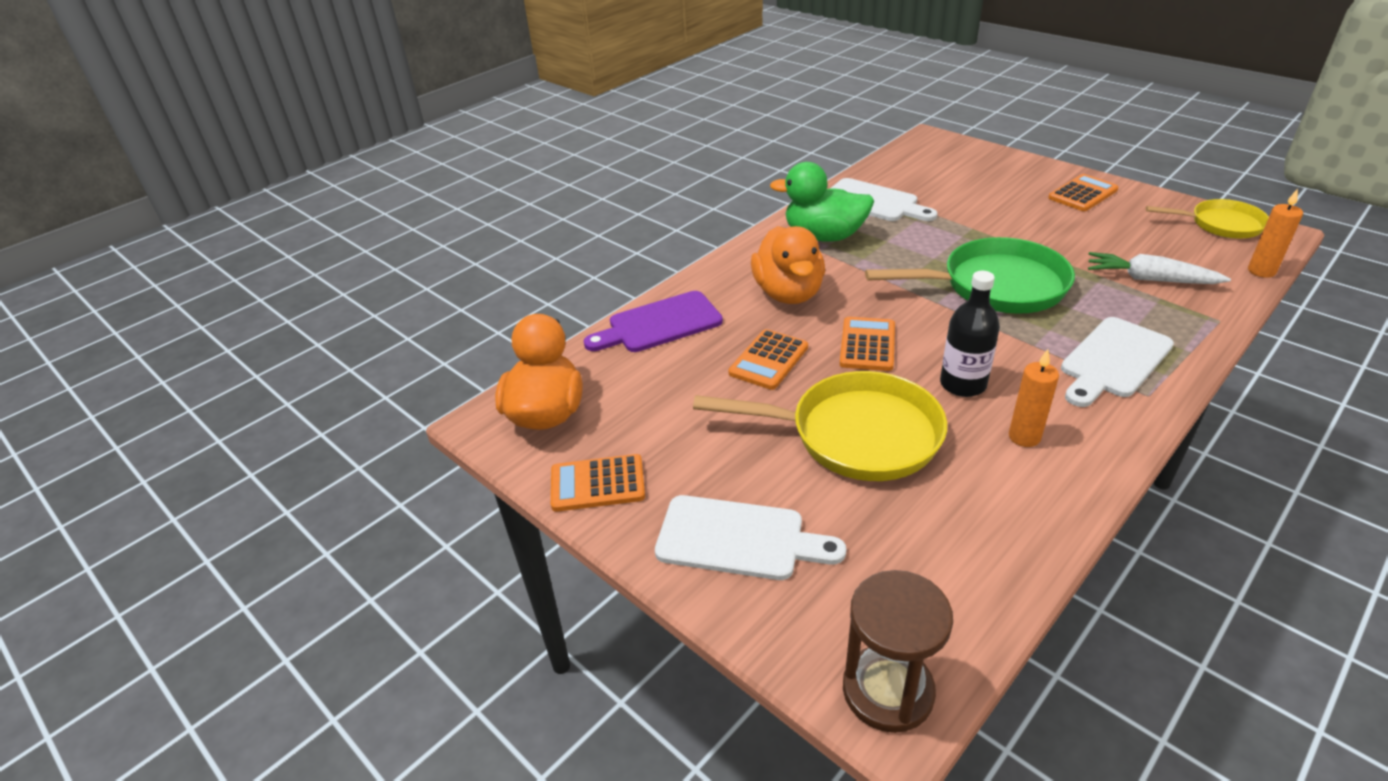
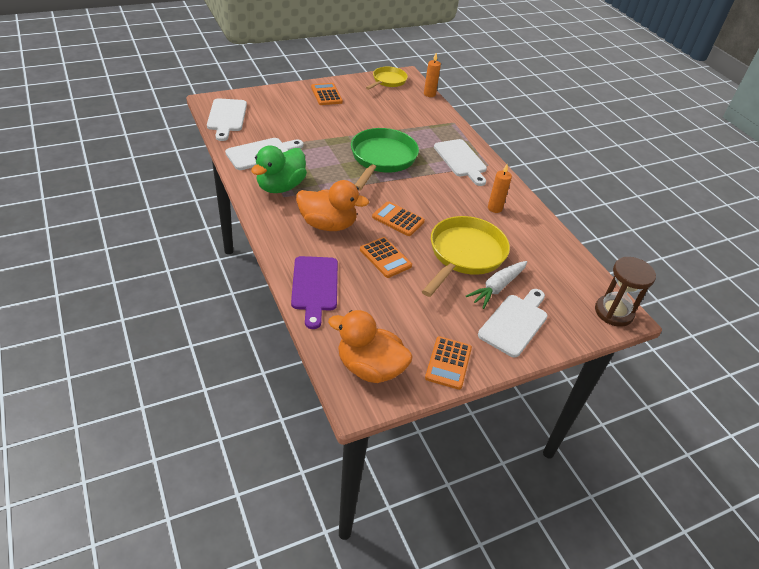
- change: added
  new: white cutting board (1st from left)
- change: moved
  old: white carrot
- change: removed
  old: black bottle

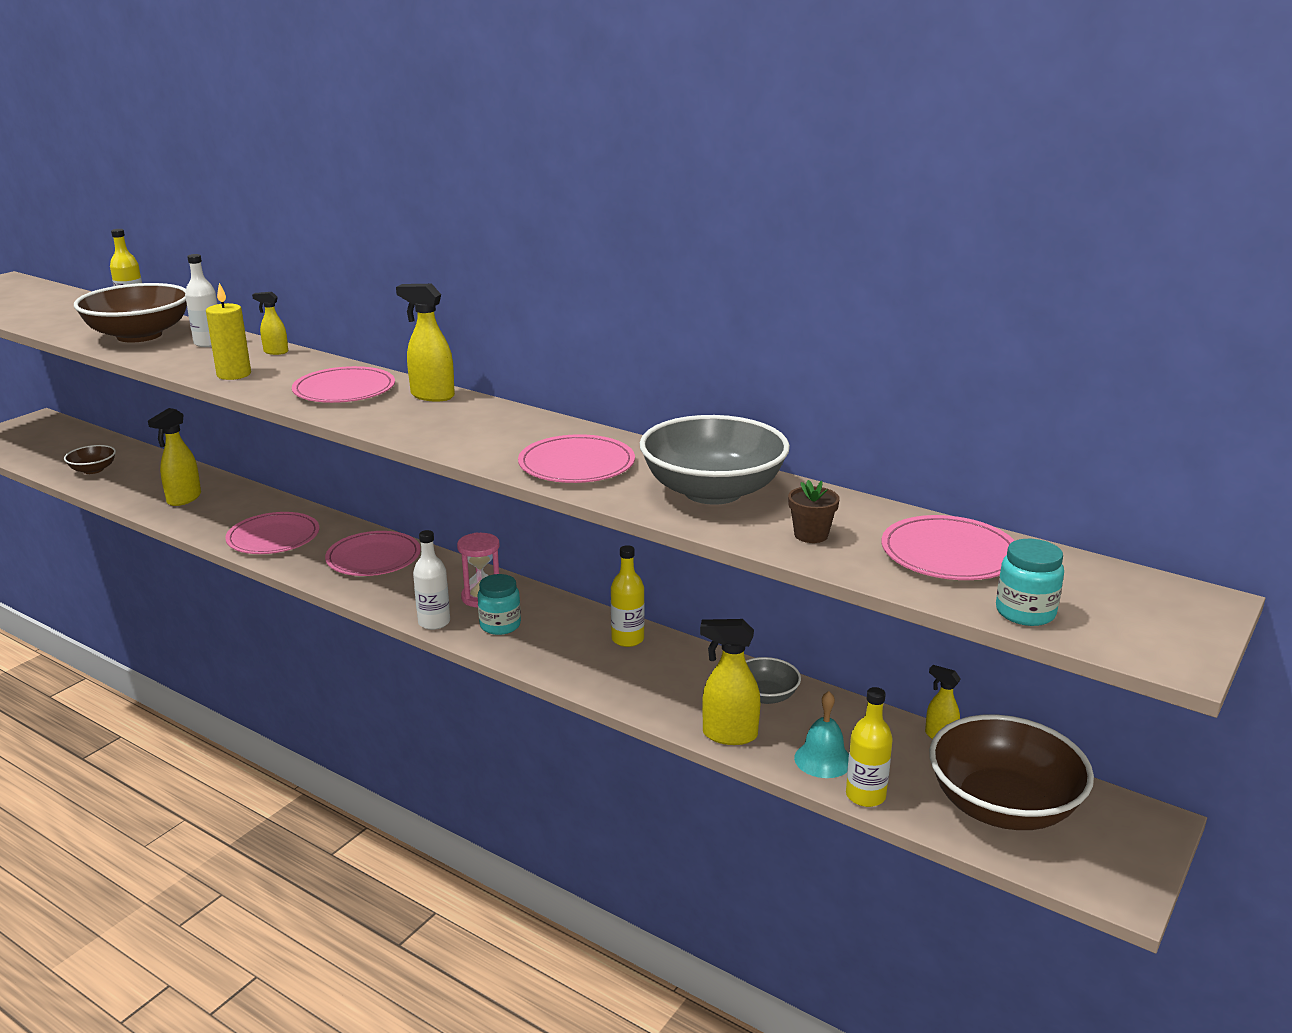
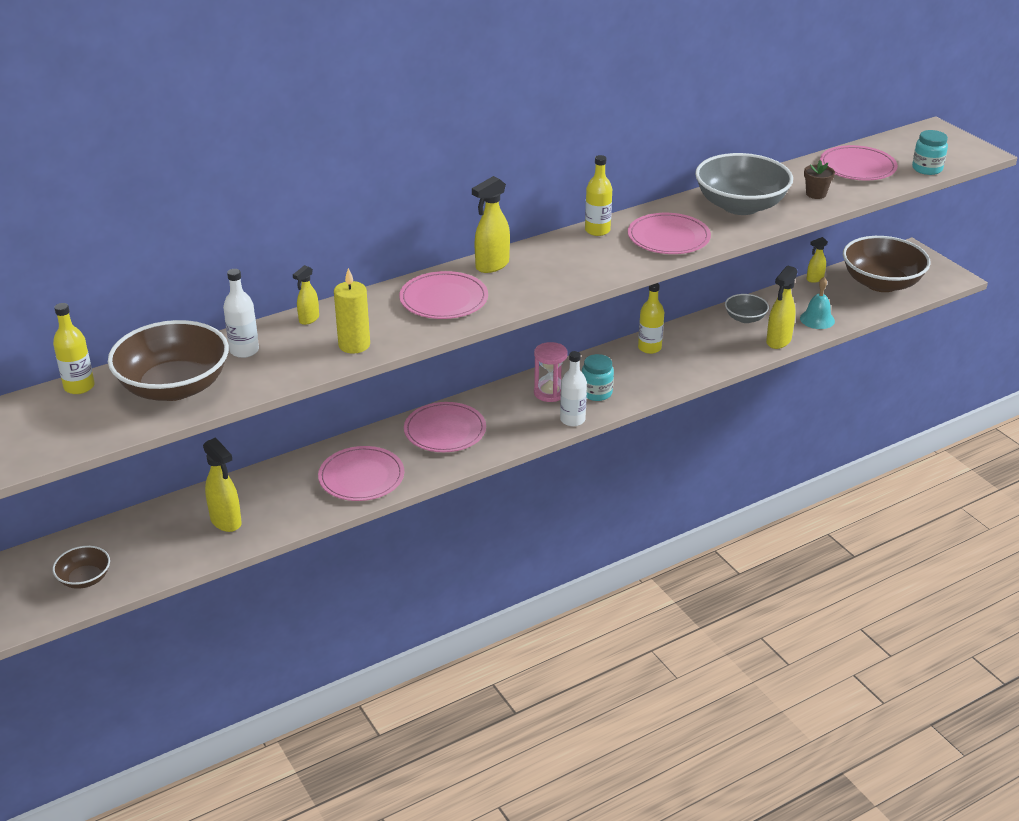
- change: moved
  old: yellow bottle (3rd from left in the first image)
  new: yellow bottle (2nd from left)

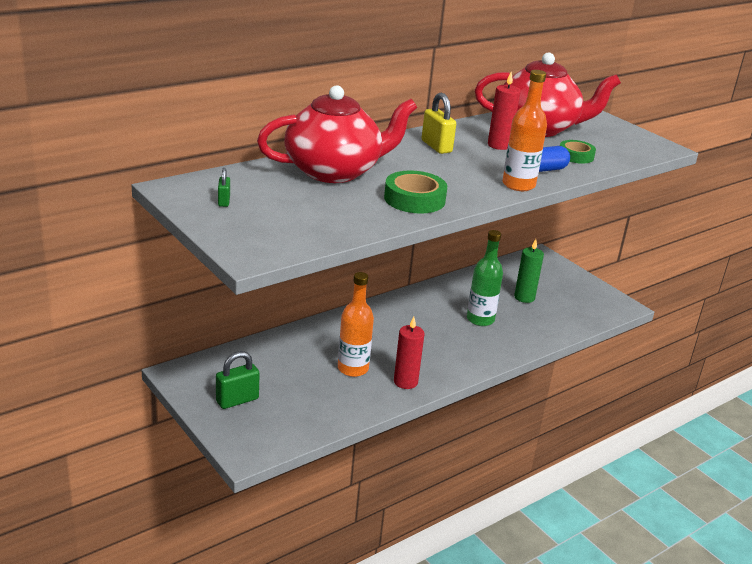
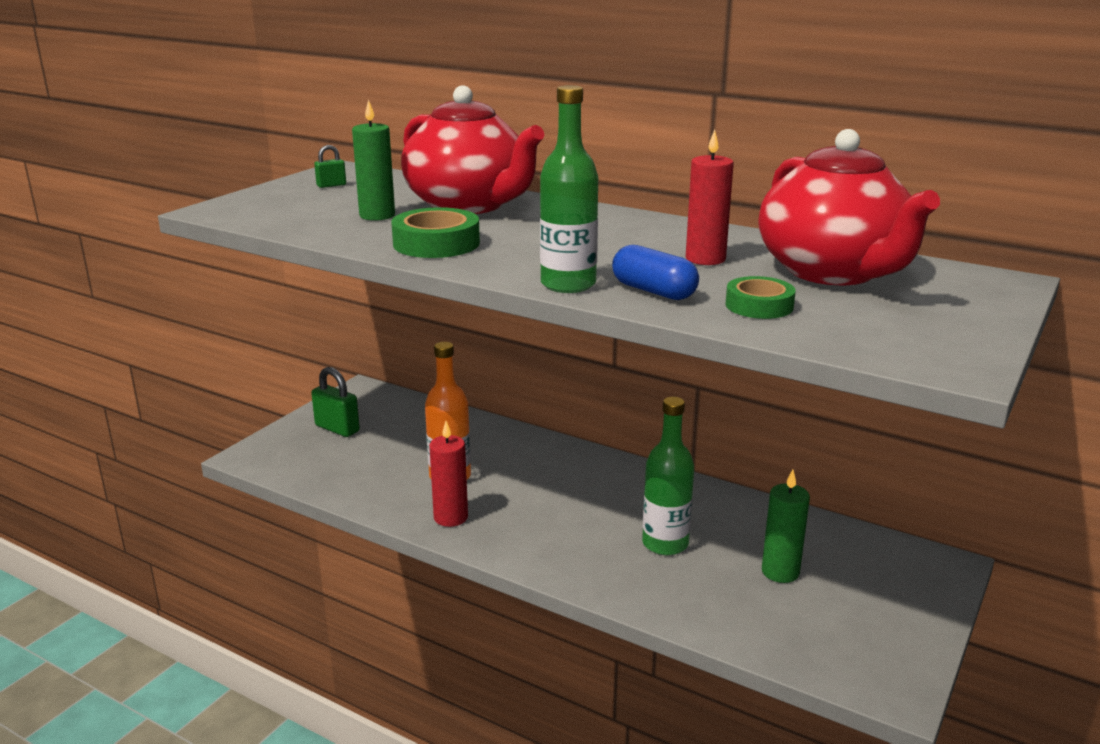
- change: added
  new: green candle (1st from left)
- change: recoloured
  old: orange bottle (2nd from left)
  new: green bottle (1st from left)
- change: removed
  old: yellow padlock

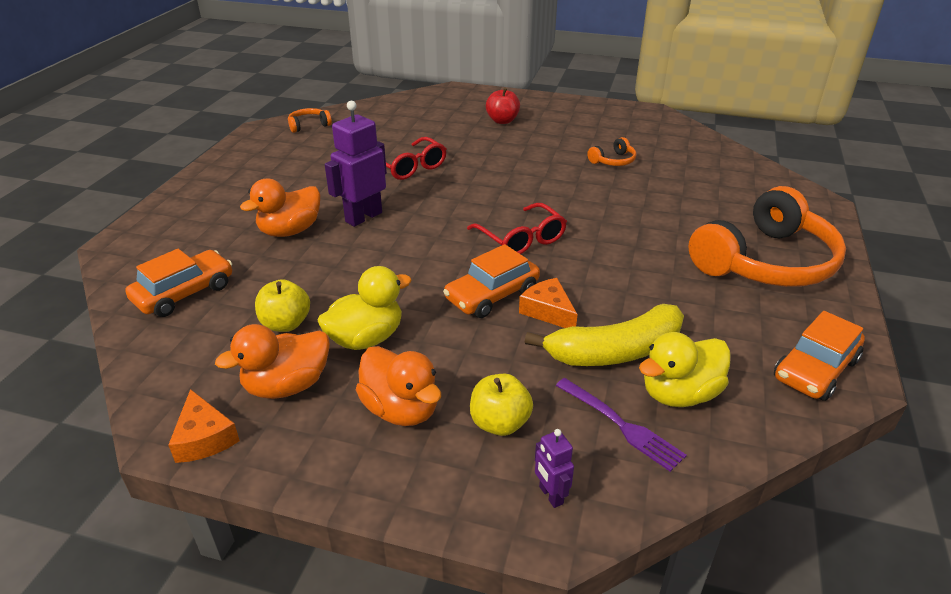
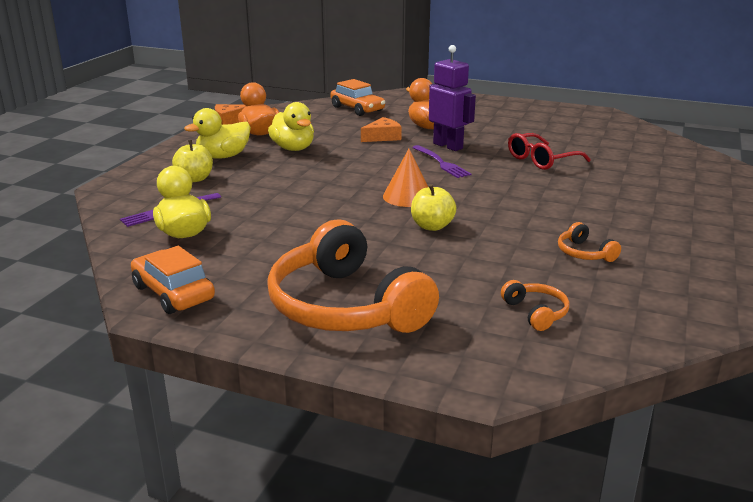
- change: recoloured
  old: orange duck (3rd from left)
  new: yellow duck (2nd from left)
- change: moved
  old: orange cheese (2nd from left)
- change: replaced
  old: red glasses (2nd from left)
  new: orange cone
- change: moved
  old: yellow apple (1st from left in the first image)
  new: yellow apple (2nd from left)
- change: added
  new: purple fork (2nd from left)
- change: moved
  old: orange headphones (1st from left in the first image)
  new: orange headphones (2nd from left)
- change: removed
  old: orange car (2nd from left)
- change: removed
  old: red apple
- change: removed
  old: yellow banana
- change: removed
  old: purple robot (2nd from left)

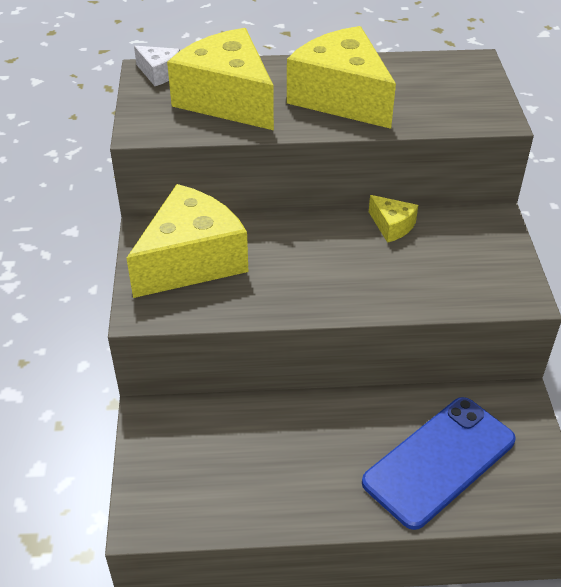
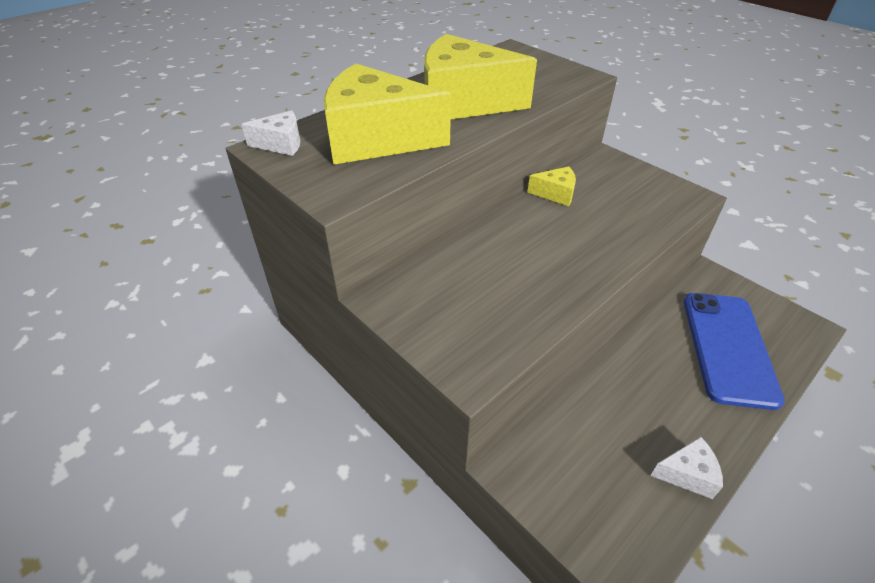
- change: added
  new: white cheese (2nd from left)
- change: removed
  old: yellow cheese (1st from left)

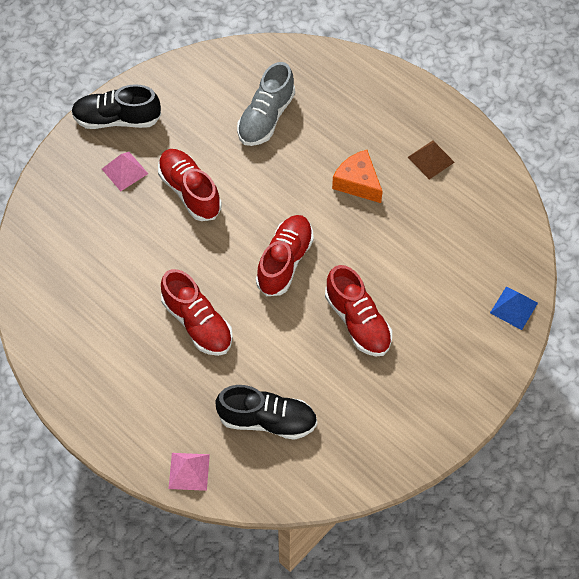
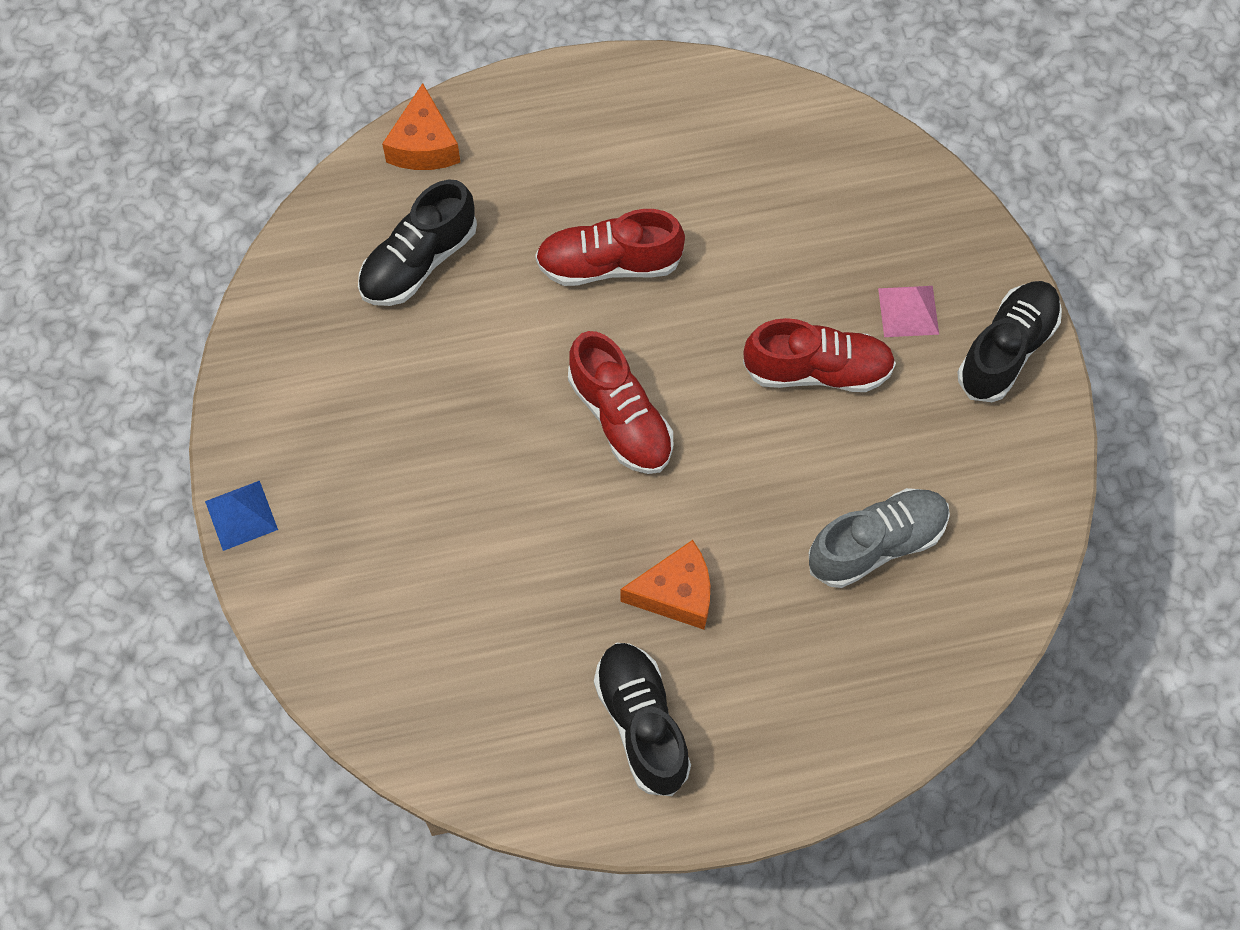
- change: moved
  old: blue pyramid
- change: replaced
  old: pink pyramid (2nd from left)
  new: orange cheese (1st from left)
- change: replaced
  old: brown pyramid
  new: black shoe (2nd from left)
- change: turned
  old: grey shoe
  degrees: 90
- change: removed
  old: red shoe (4th from left)

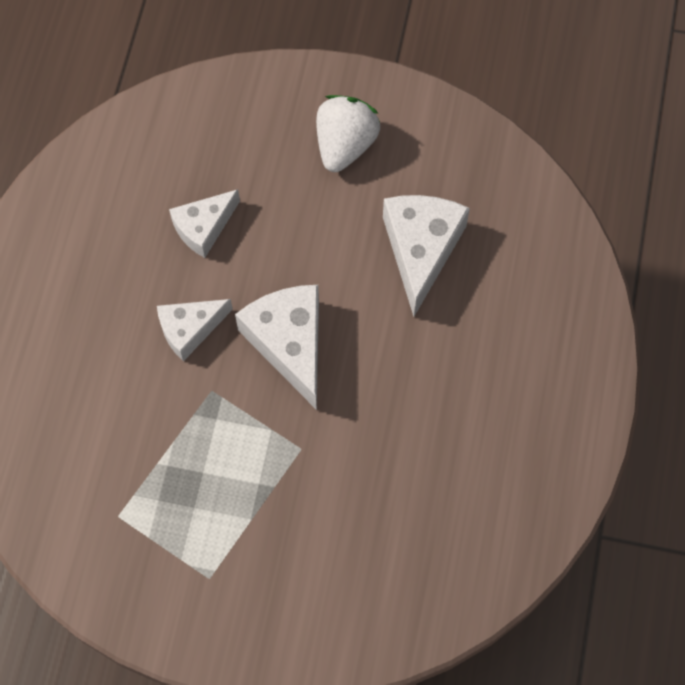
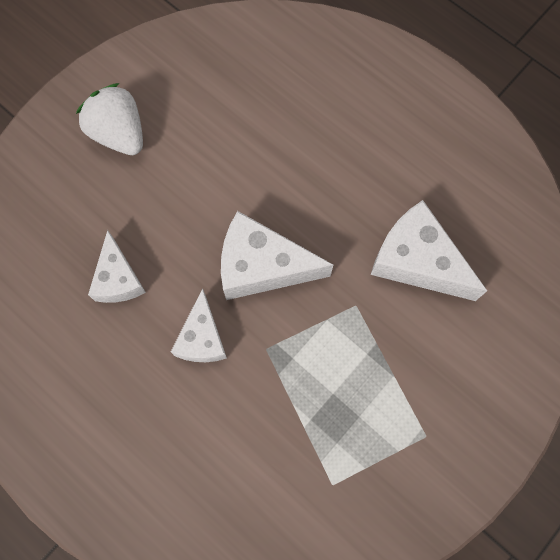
- change: moved
  old: white cheese (4th from left)

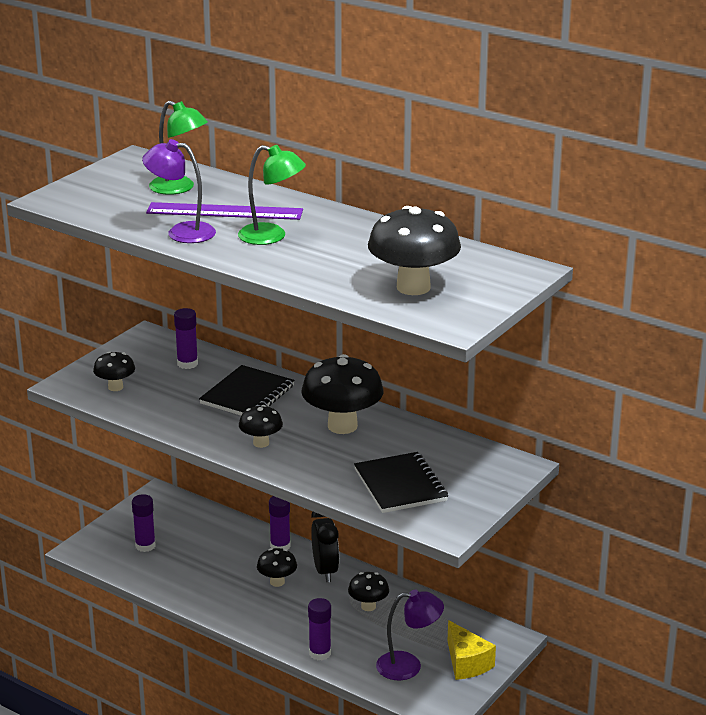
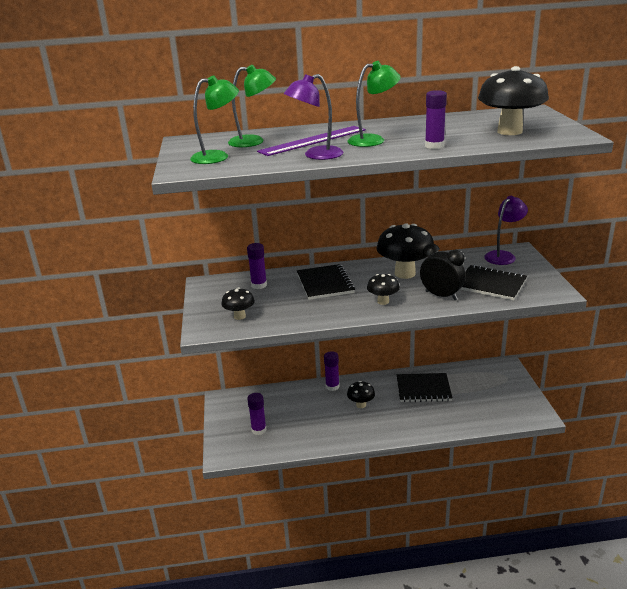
- change: added
  new: green lamp (1st from left)
- change: replaced
  old: black mushroom (5th from left)
  new: black notebook (2nd from left)
- change: moved
  old: black clock
- change: moved
  old: purple glue stick (4th from left)
- change: moved
  old: purple lamp (2nd from left)
- change: removed
  old: yellow cheese

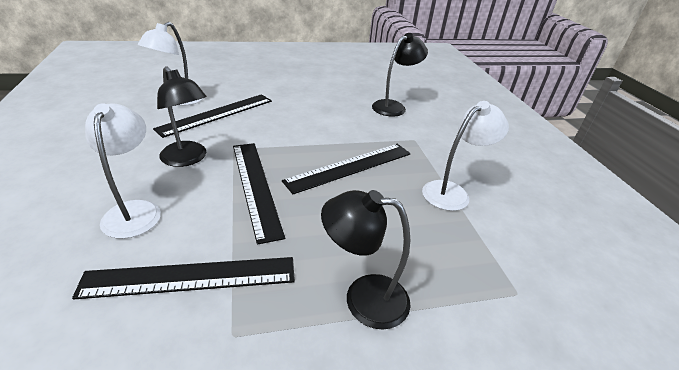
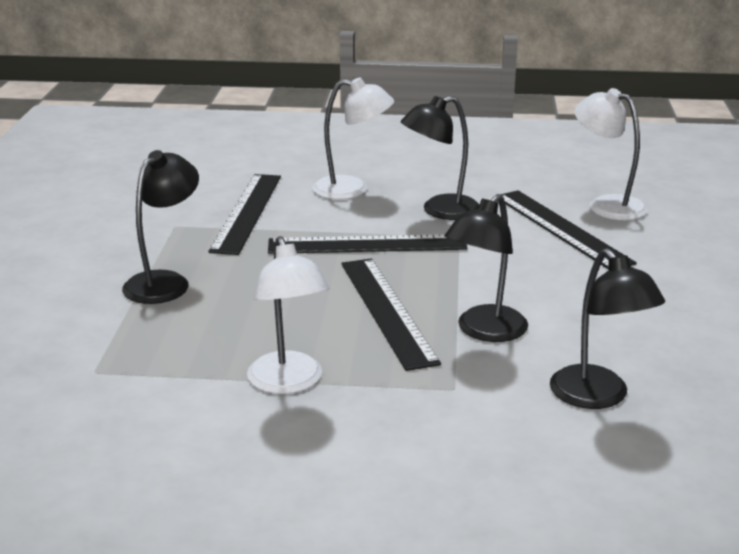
- change: added
  new: black lamp (3rd from left)

